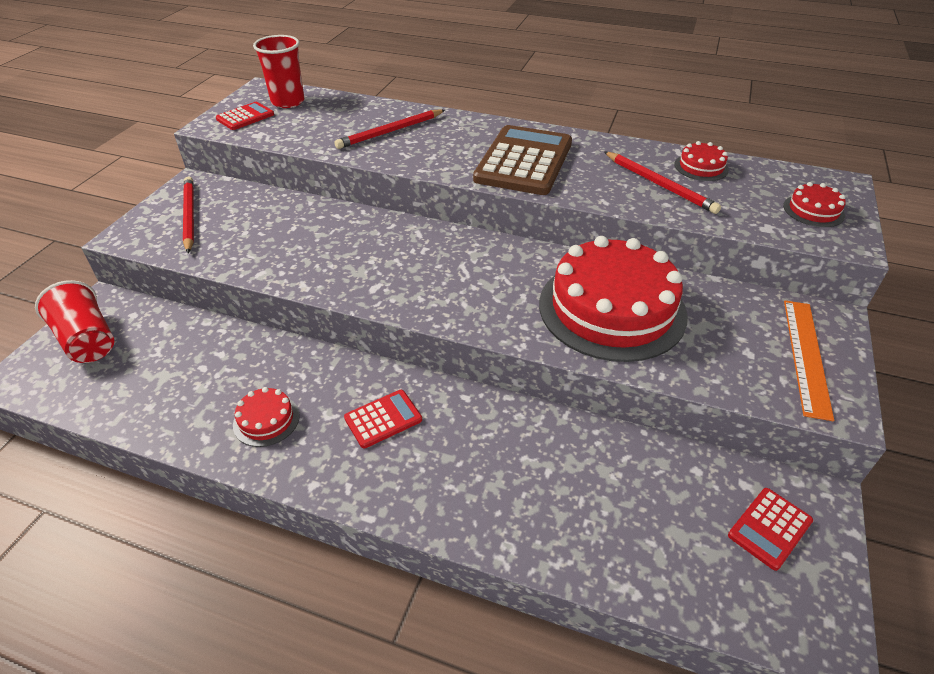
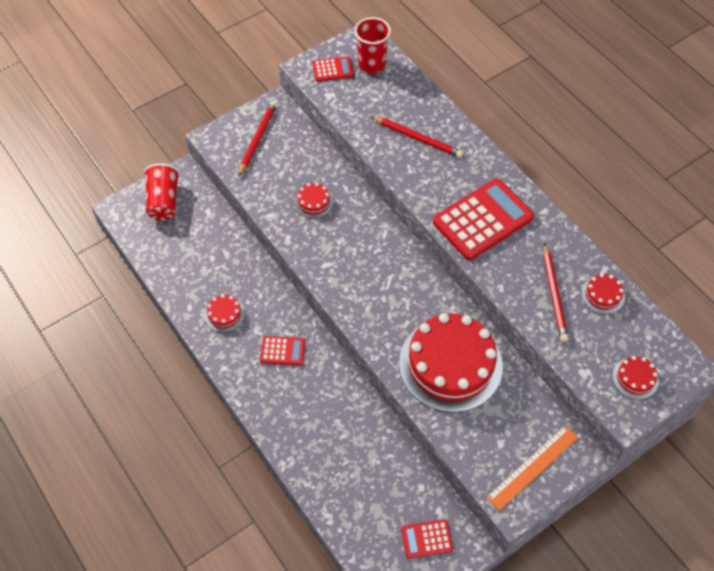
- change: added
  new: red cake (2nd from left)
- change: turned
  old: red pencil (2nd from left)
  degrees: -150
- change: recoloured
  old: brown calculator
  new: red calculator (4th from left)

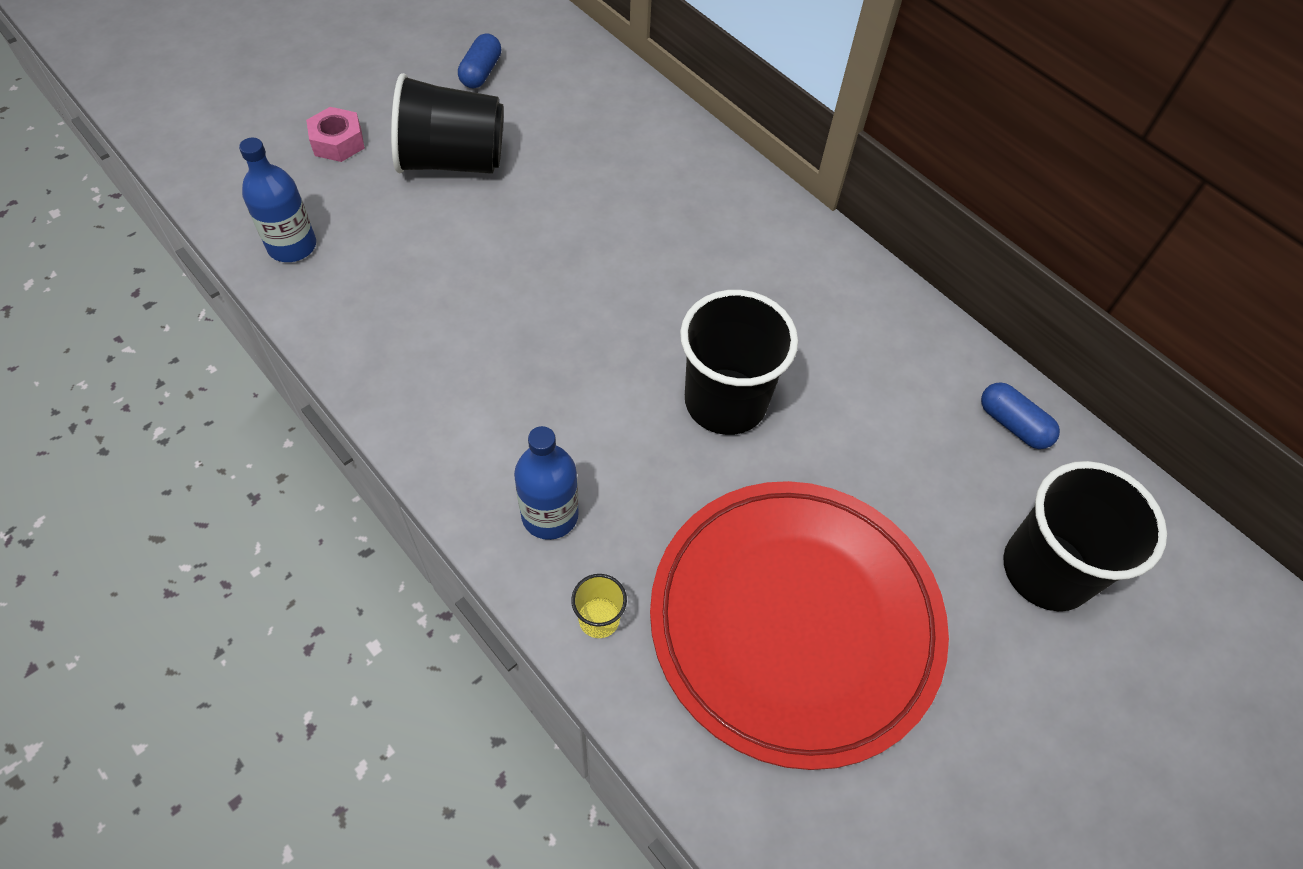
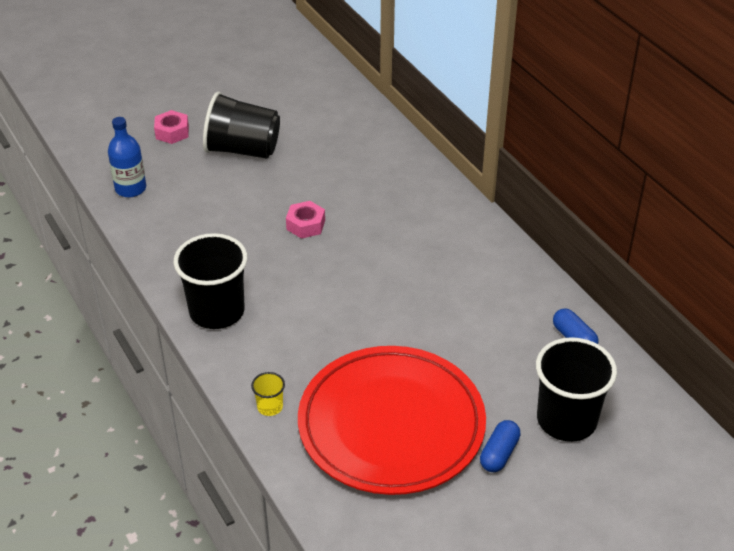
- change: moved
  old: black cup (2nd from left in the first image)
  new: black cup (1st from left)
- change: added
  new: pink nut (2nd from left)
- change: moved
  old: blue capsule (1st from left)
- change: removed
  old: blue bottle (2nd from left)

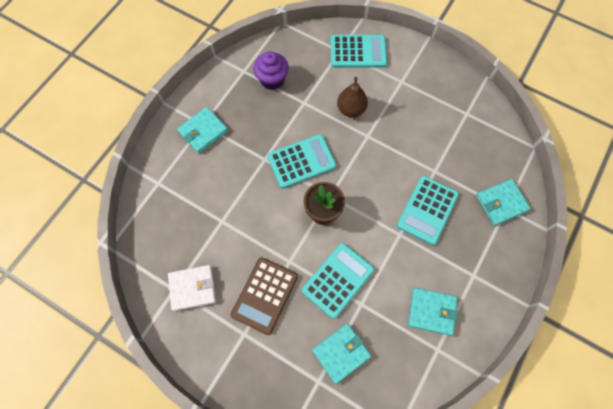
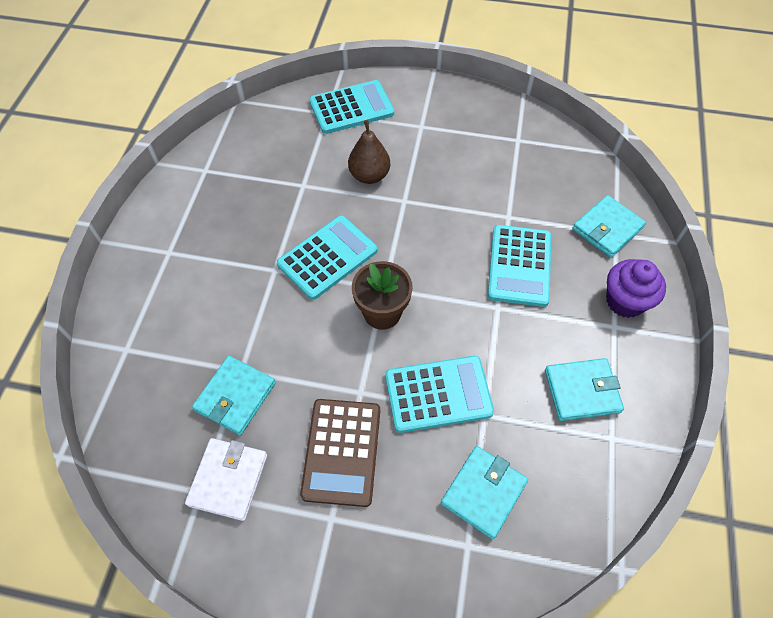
- change: turned
  old: white wallet
  degrees: -45
- change: moved
  old: turquoise wallet (1st from left)
- change: turned
  old: turquoise calculator (2nd from left in the first image)
  degrees: 60
- change: moved
  old: purple cupcake

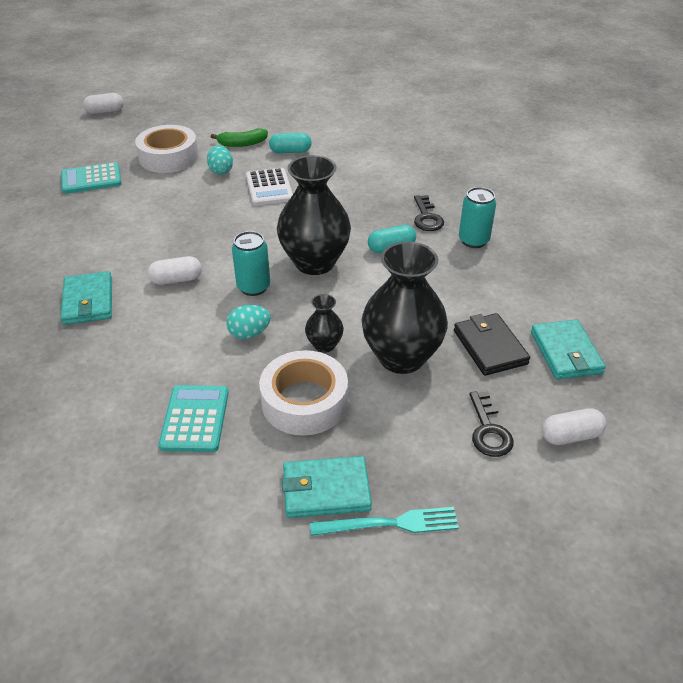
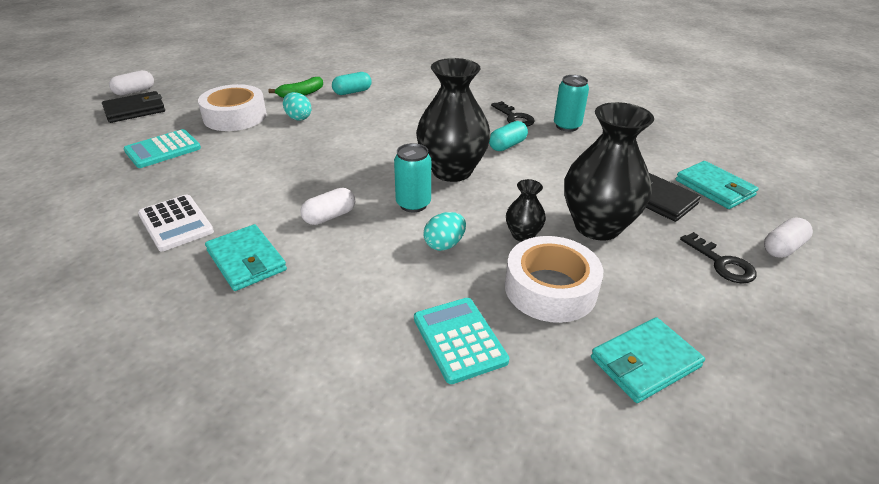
- change: added
  new: black wallet (1st from left)
- change: moved
  old: white calculator
- change: removed
  old: turquoise fork

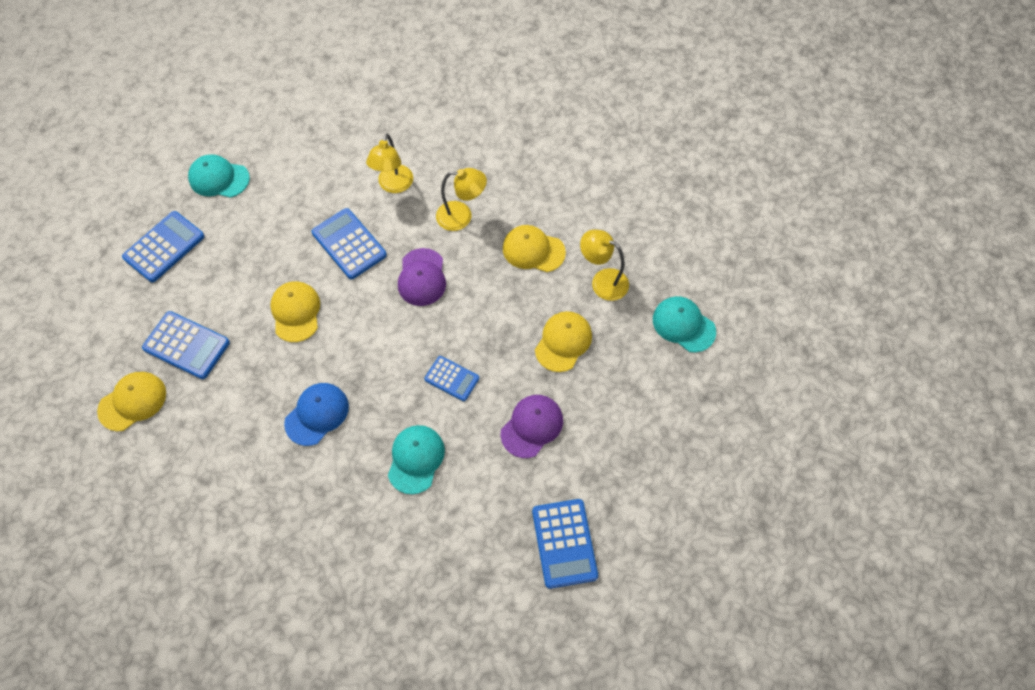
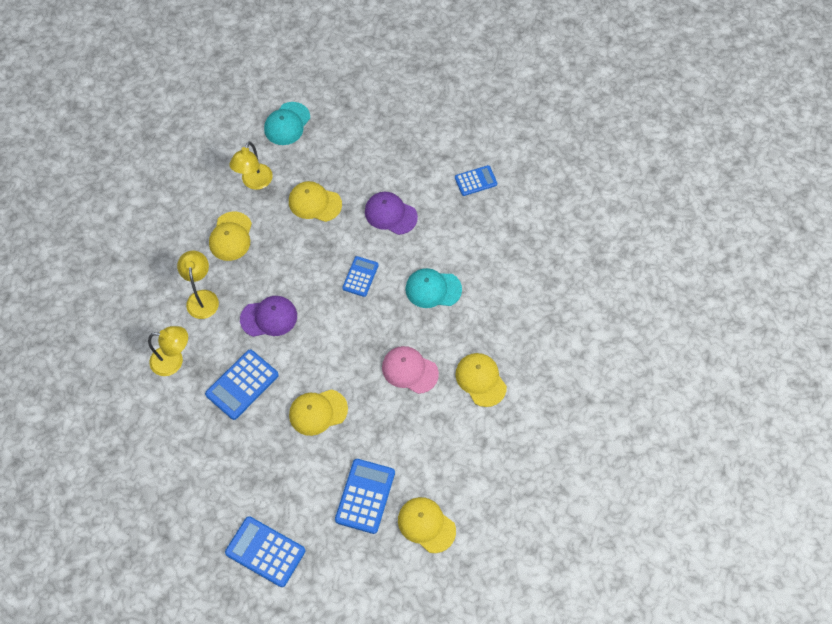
- change: recoloured
  old: blue cap
  new: pink cap
- change: resized
  old: blue calculator (5th from left)
  factor: 0.63
- change: added
  new: yellow cap (5th from left)
- change: removed
  old: turquoise cap (1st from left)

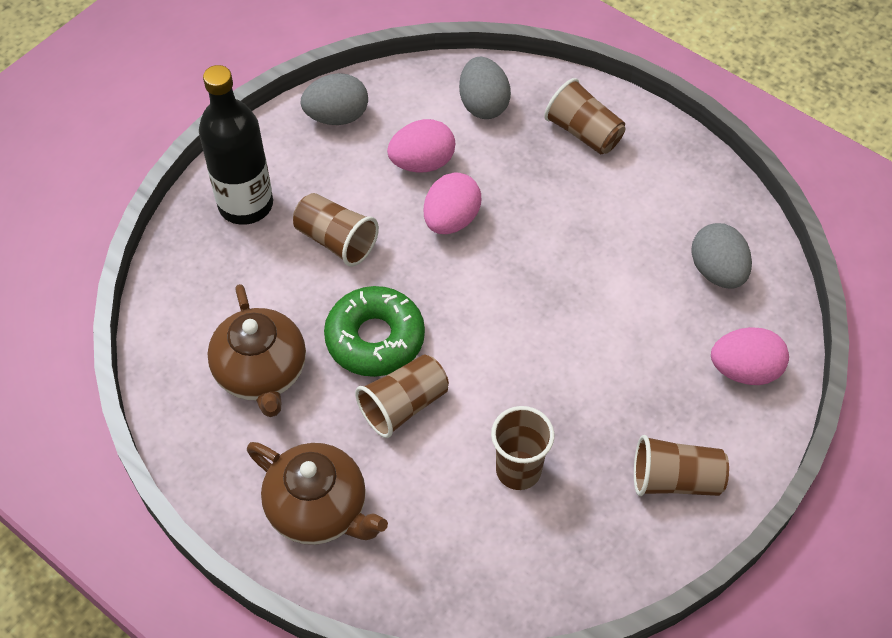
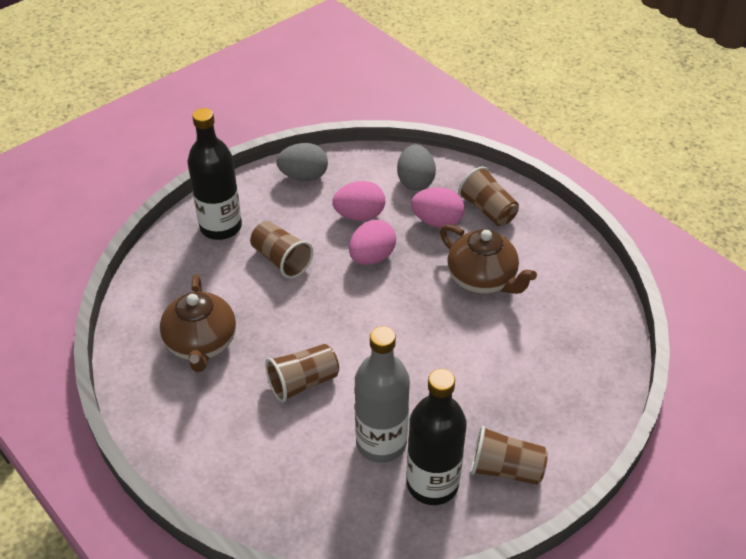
- change: replaced
  old: brown cup (3rd from left)
  new: grey bottle
- change: added
  new: black bottle (2nd from left)
- change: moved
  old: pink egg (3rd from left)
- change: moved
  old: brown teapot (2nd from left)
- change: removed
  old: green donut
- change: removed
  old: grey egg (3rd from left)

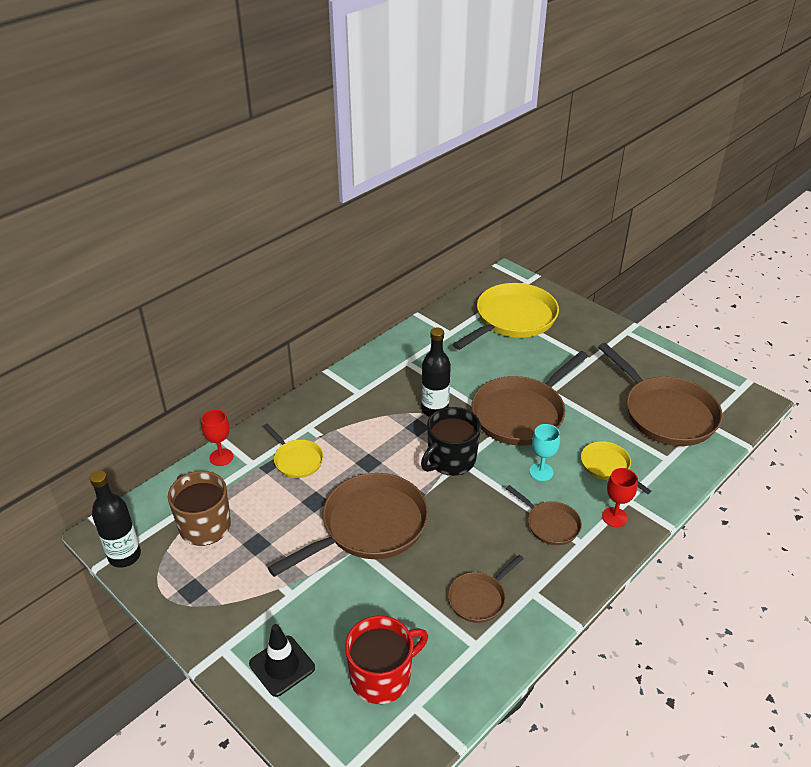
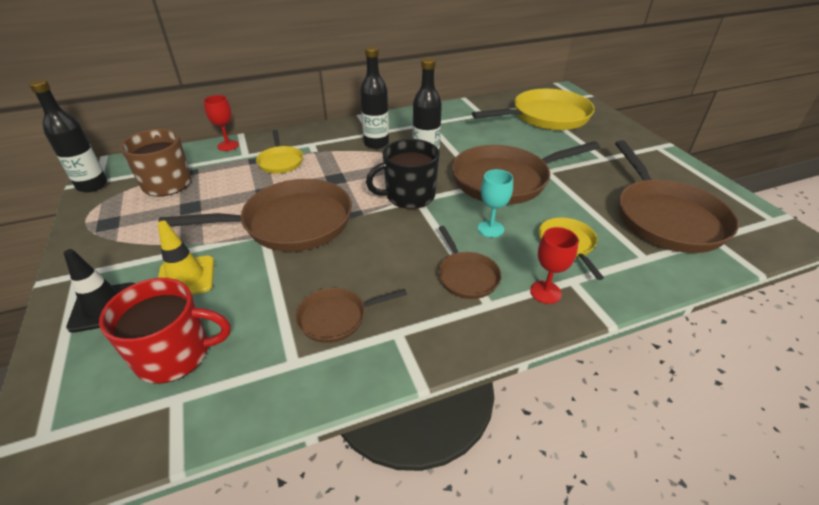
- change: added
  new: yellow traffic cone
- change: added
  new: black bottle (2nd from left)

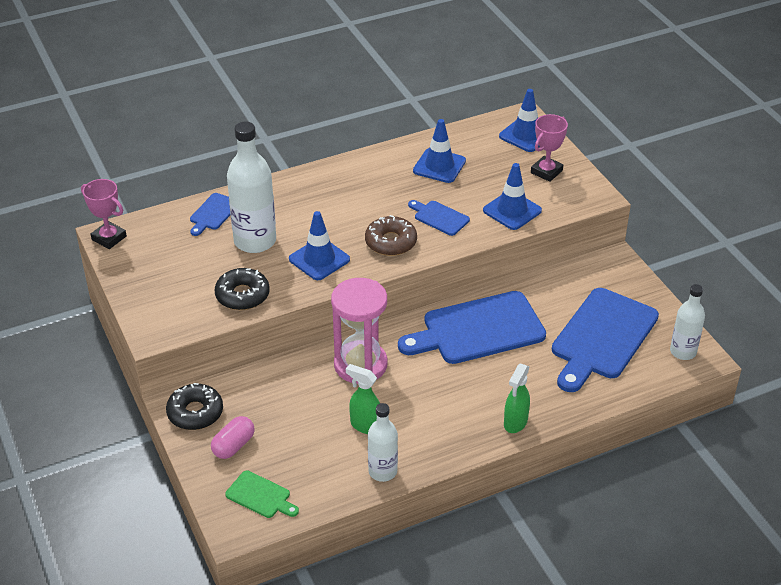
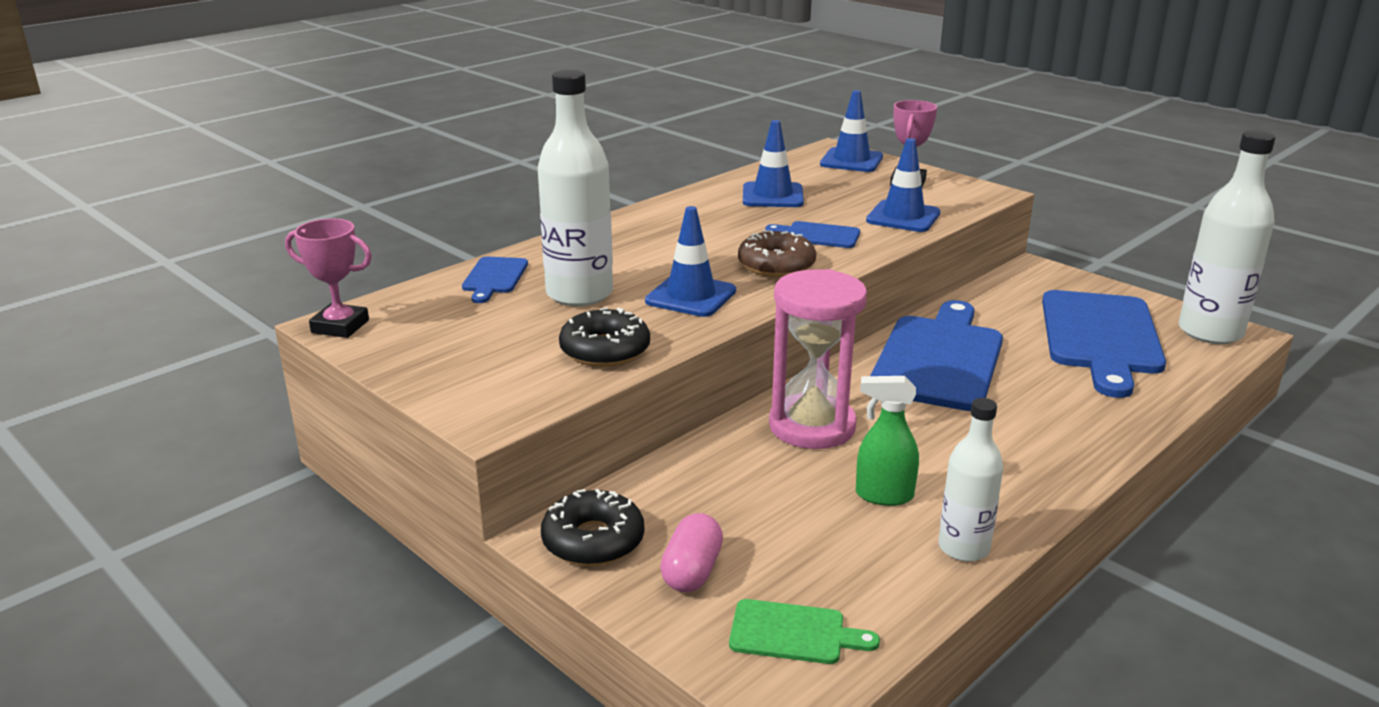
- change: turned
  old: blue cutting board (3rd from left)
  degrees: 150
- change: resized
  old: white bottle (3rd from left)
  factor: 1.66
- change: removed
  old: green spray bottle (2nd from left)

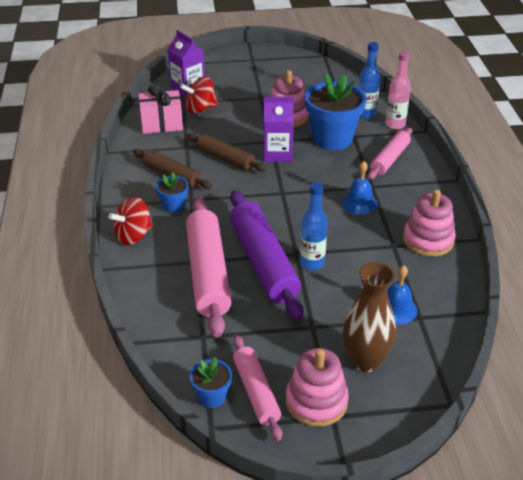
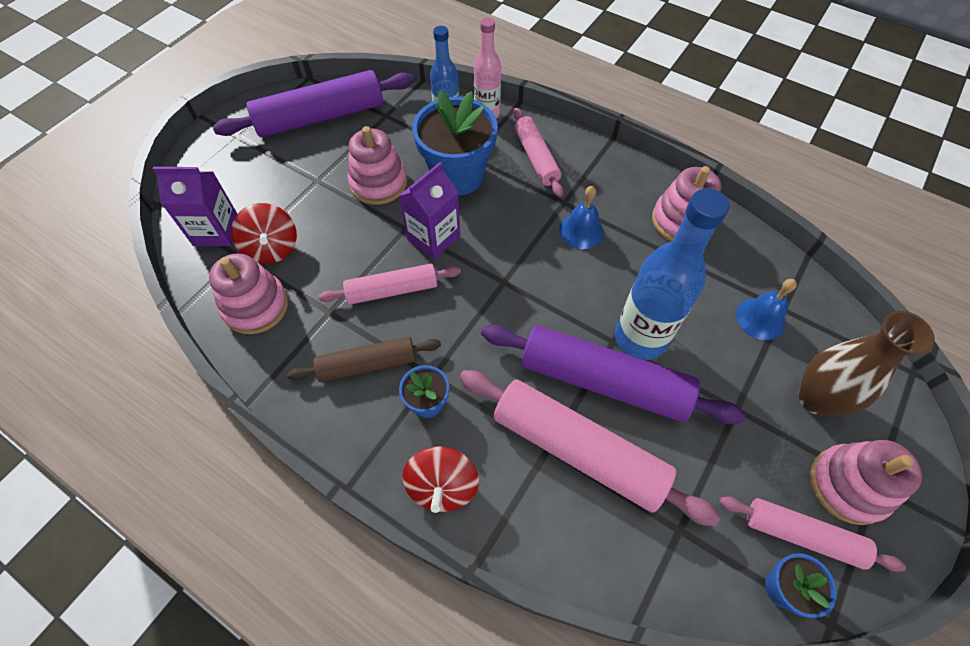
- change: replaced
  old: pink gift
  new: pink stacking toy (1st from left)
- change: added
  new: purple rolling pin (1st from left)
- change: turned
  old: red spinning top (2nd from left in the first image)
  degrees: -45
- change: recoloured
  old: brown rolling pin (2nd from left)
  new: pink rolling pin (1st from left)
- change: resized
  old: blue bottle (1st from left in the first image)
  factor: 1.64

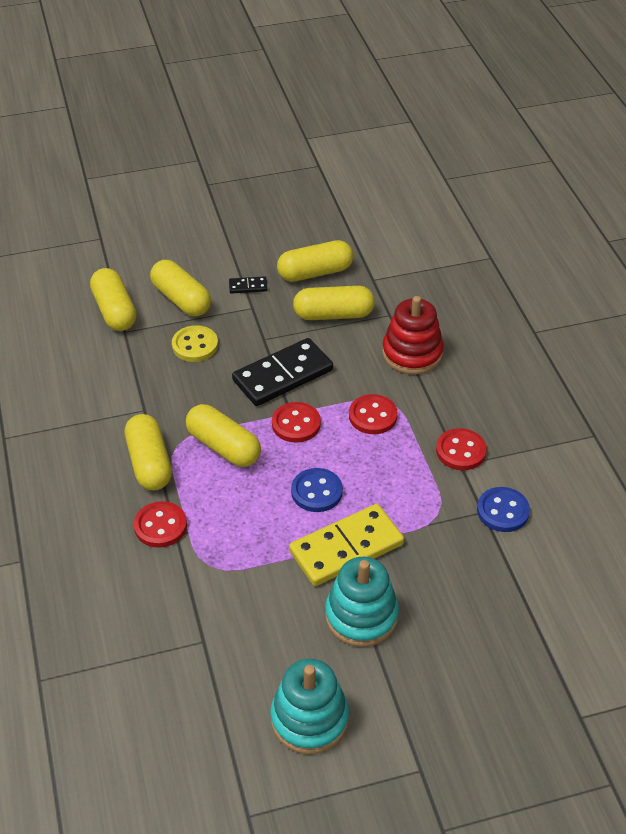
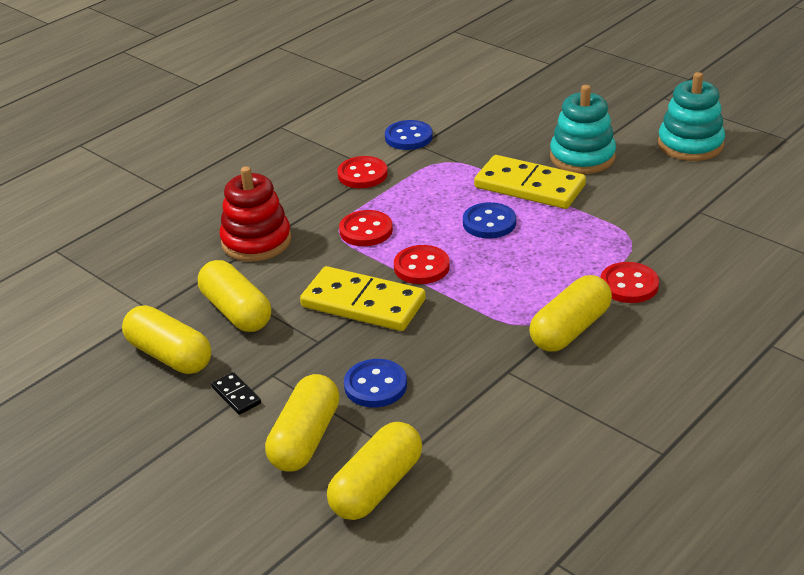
- change: recoloured
  old: black domino (2nd from left)
  new: yellow domino (1st from left)
- change: recoloured
  old: yellow button
  new: blue button (1st from left)
- change: removed
  old: yellow capsule (4th from left)

